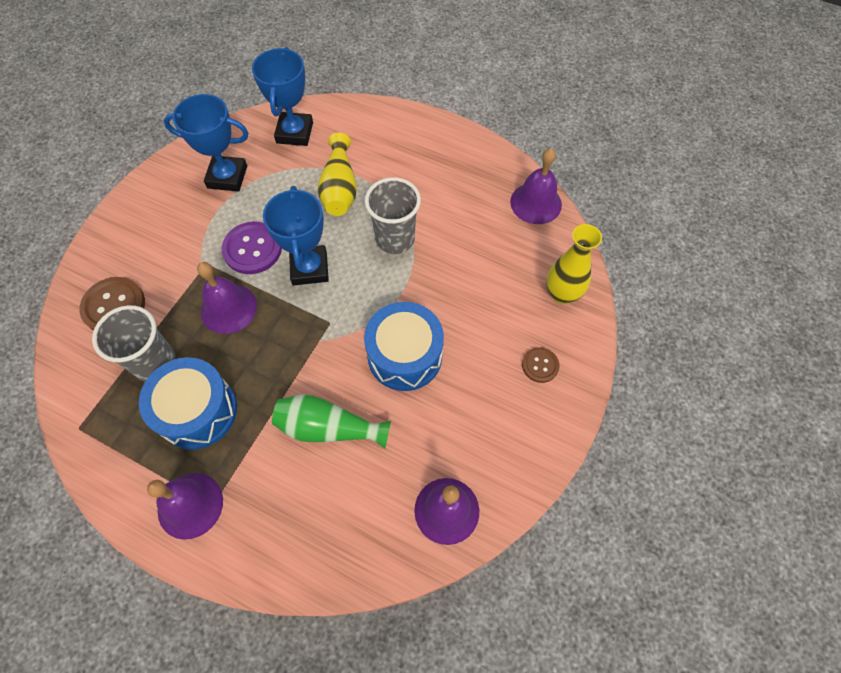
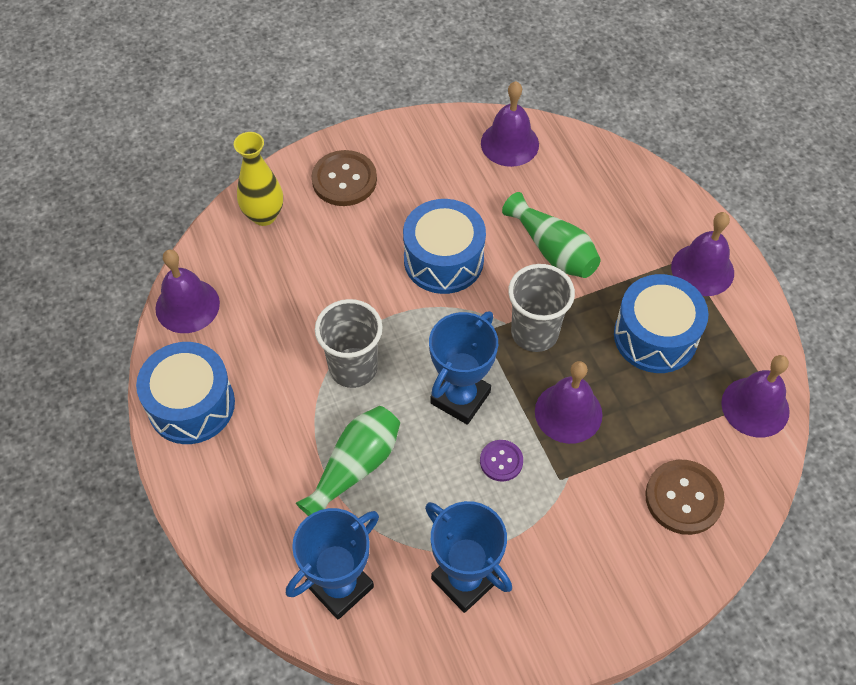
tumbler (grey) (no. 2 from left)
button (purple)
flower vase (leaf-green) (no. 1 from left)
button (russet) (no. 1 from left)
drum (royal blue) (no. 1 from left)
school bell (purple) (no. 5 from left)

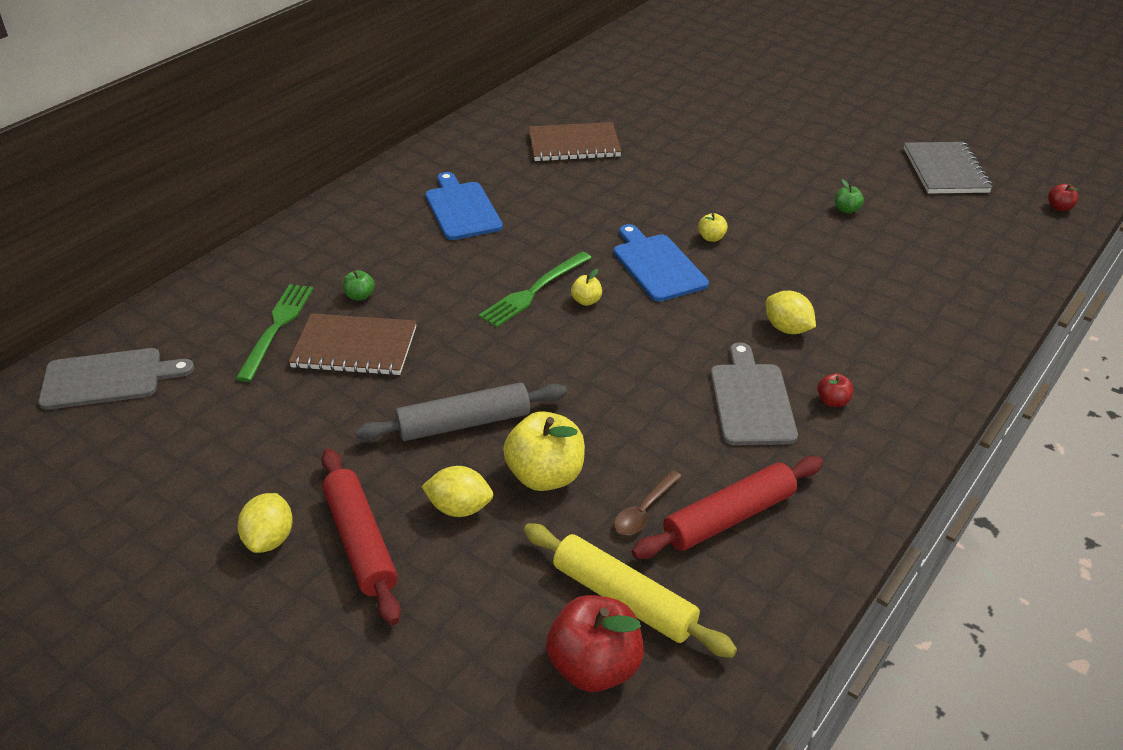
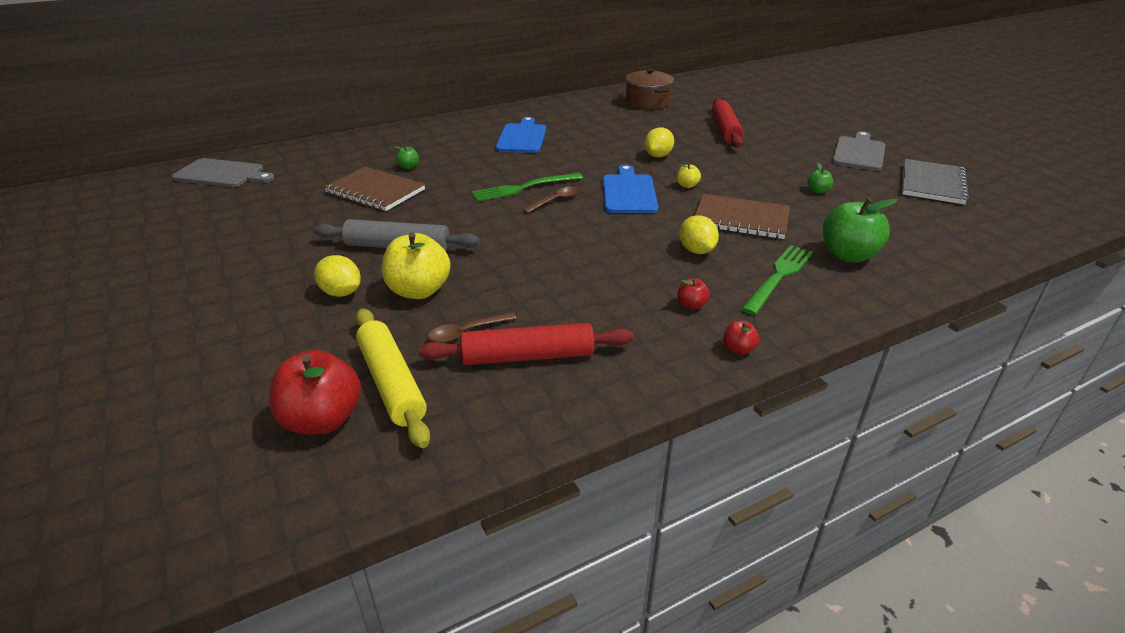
table fork (leaf-green) (no. 2 from left)
toy lemon (bright yellow) (no. 2 from left)
dough roller (scarlet) (no. 2 from left)
exercise book (russet) (no. 2 from left)
tablespoon (russet) (no. 2 from left)
chopping board (grey) (no. 2 from left)
toy apple (scarlet) (no. 3 from left)
cooking pot (russet)
toy apple (leaf-green) (no. 3 from left)

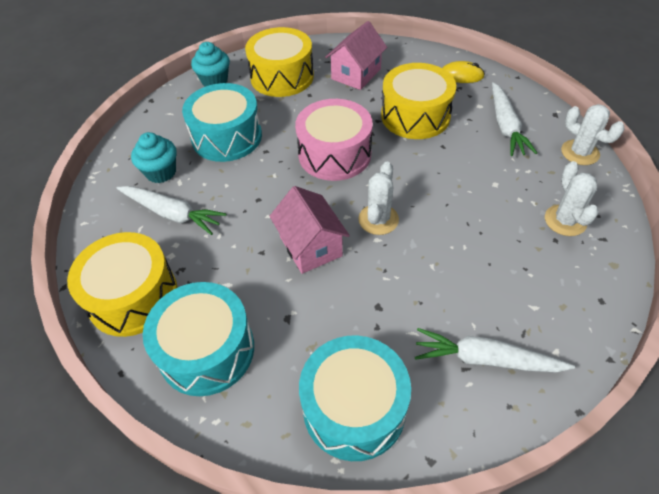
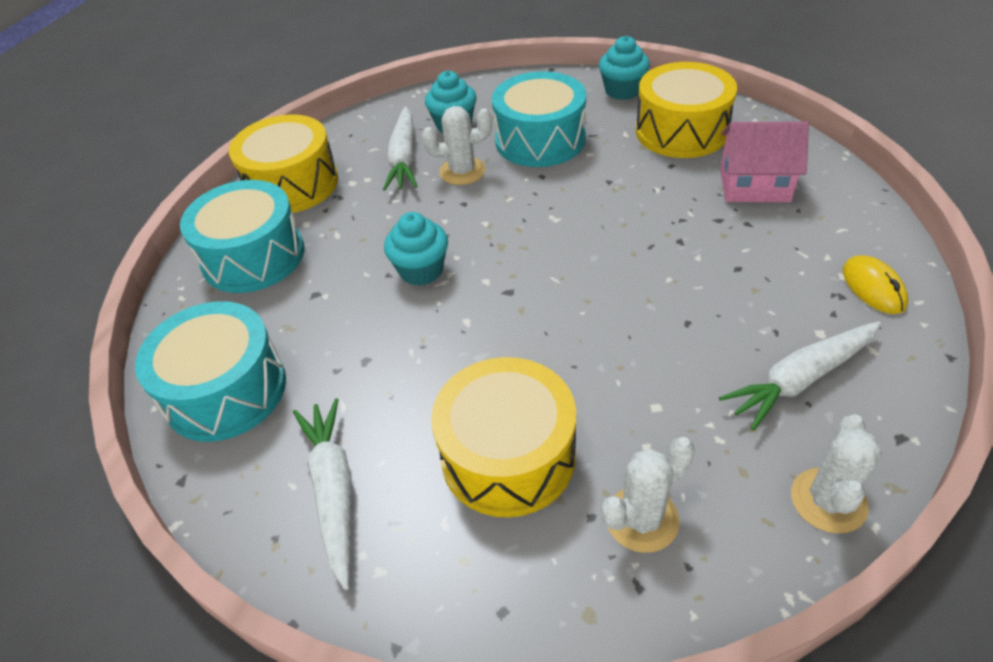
fairy cake (turquoise) (no. 1 from left)
drum (rose-pink)
prickly plant (snow-white) (no. 1 from left)
drum (bright yellow) (no. 2 from left)

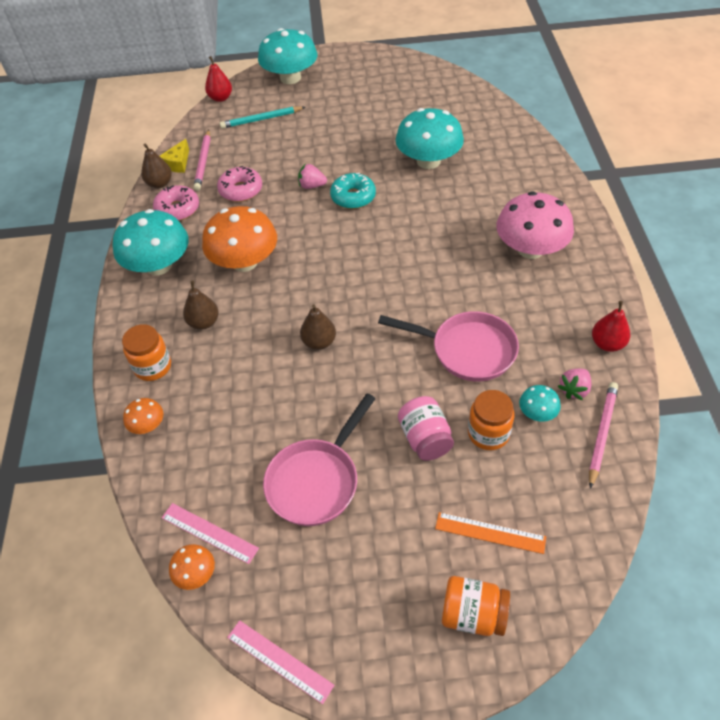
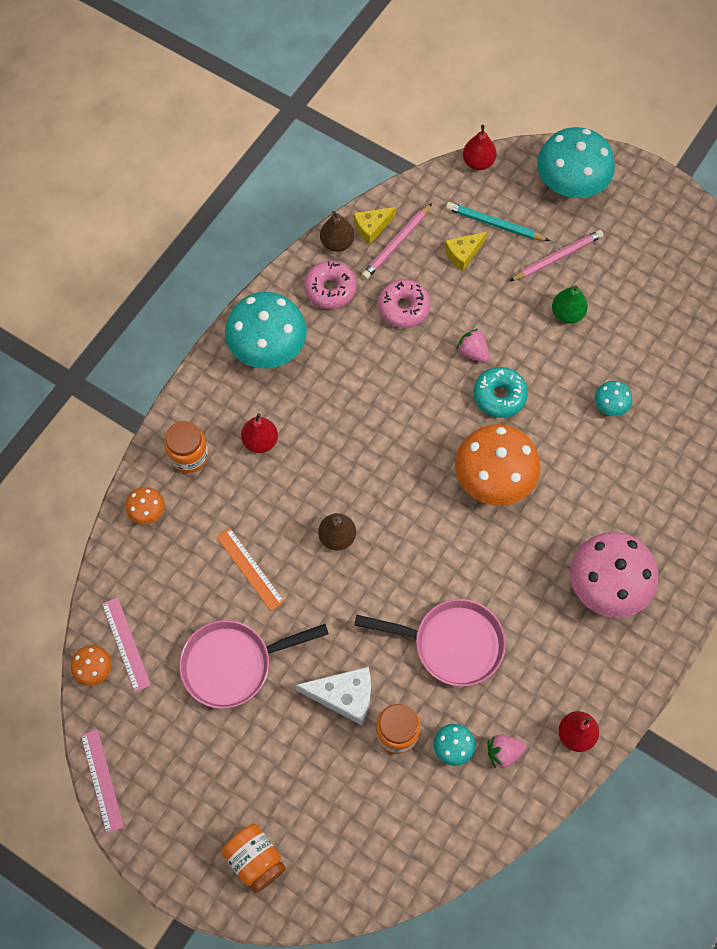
pear (scarlet) (no. 1 from left)
fungus (orange-coloured) (no. 3 from left)
pan (rose-pink) (no. 2 from left)
fungus (turquoise) (no. 4 from left)
cheese (snow-white)
ruler (orange-coloured)
wooden pencil (rose-pink) (no. 2 from left)
cheese (bright yellow) (no. 2 from left)
pear (leaf-green)

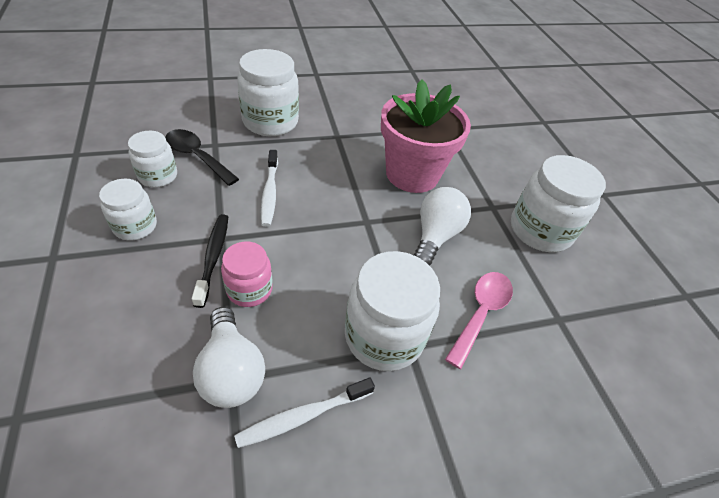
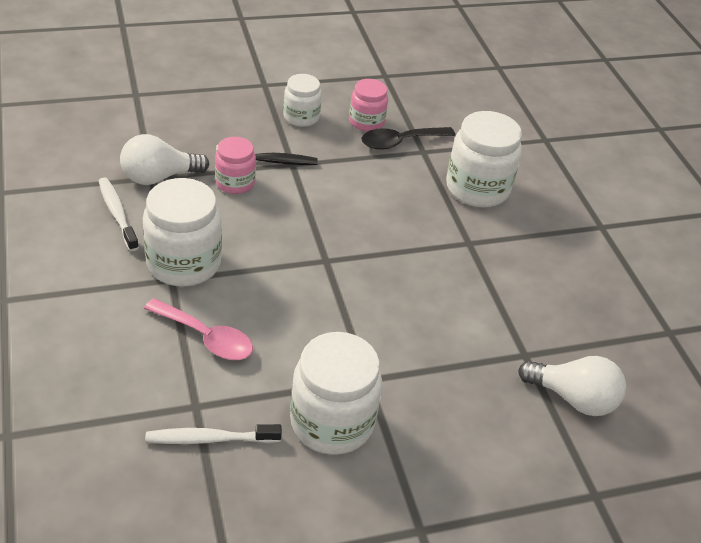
preserve jar (rose-pink) (no. 2 from left)
tablespoon (black)
dental brush (snow-white) (no. 2 from left)
flower pot (rose-pink)
lightbulb (snow-white) (no. 2 from left)

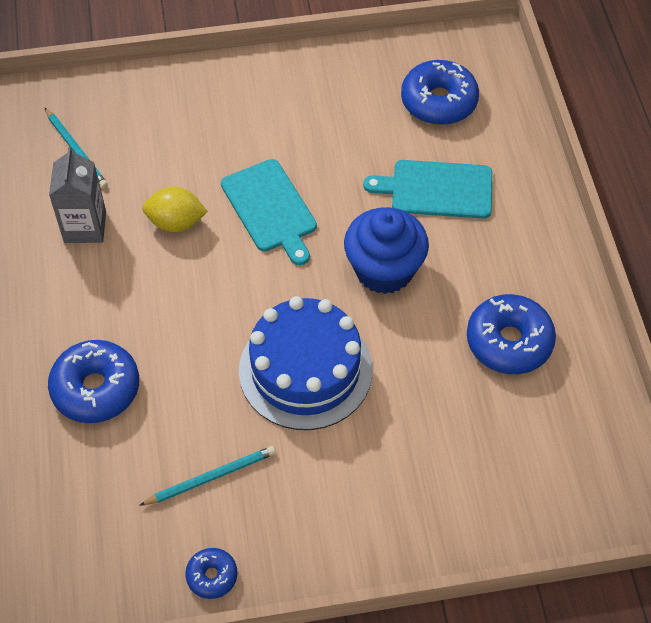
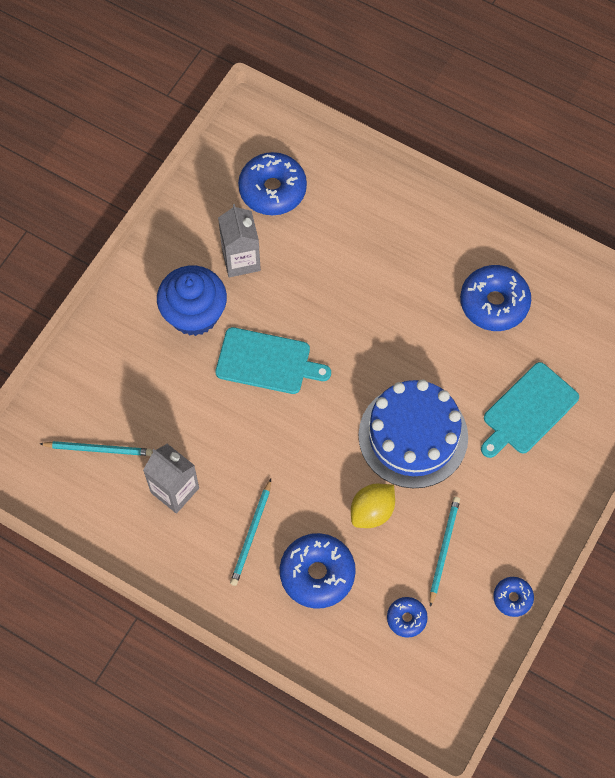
toy lemon (bright yellow)
fairy cake (royal blue)
chopping board (turquoise) (no. 2 from left)
milk carton (grey) (no. 2 from left)
wooden pencil (turquoise) (no. 2 from left)
doughnut (royal blue) (no. 3 from left)

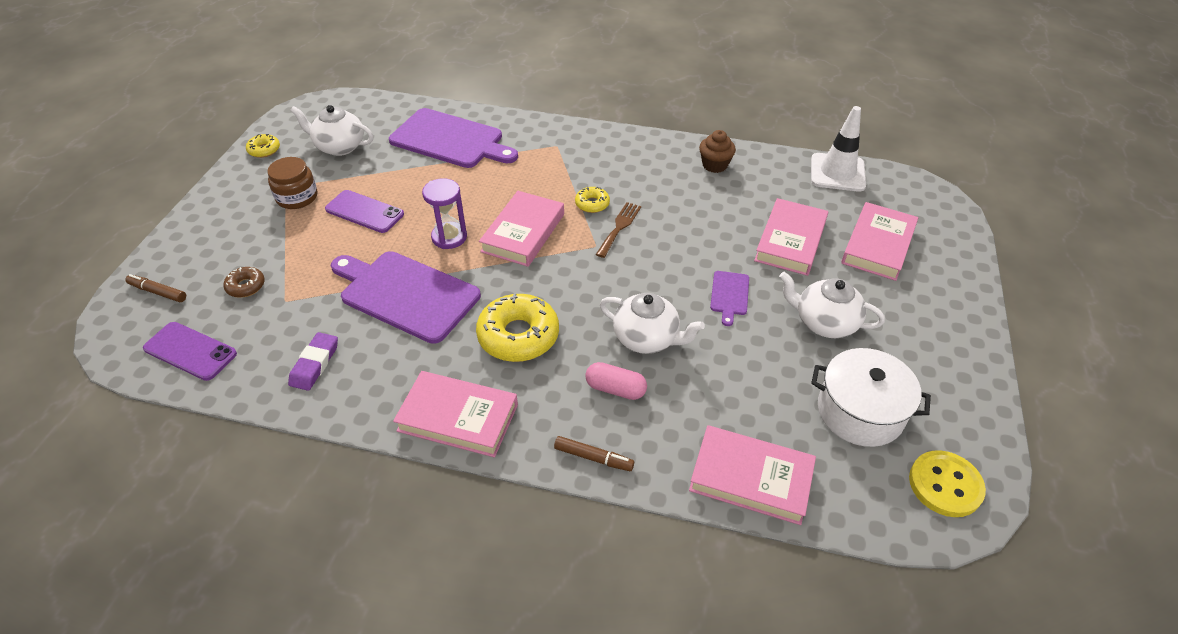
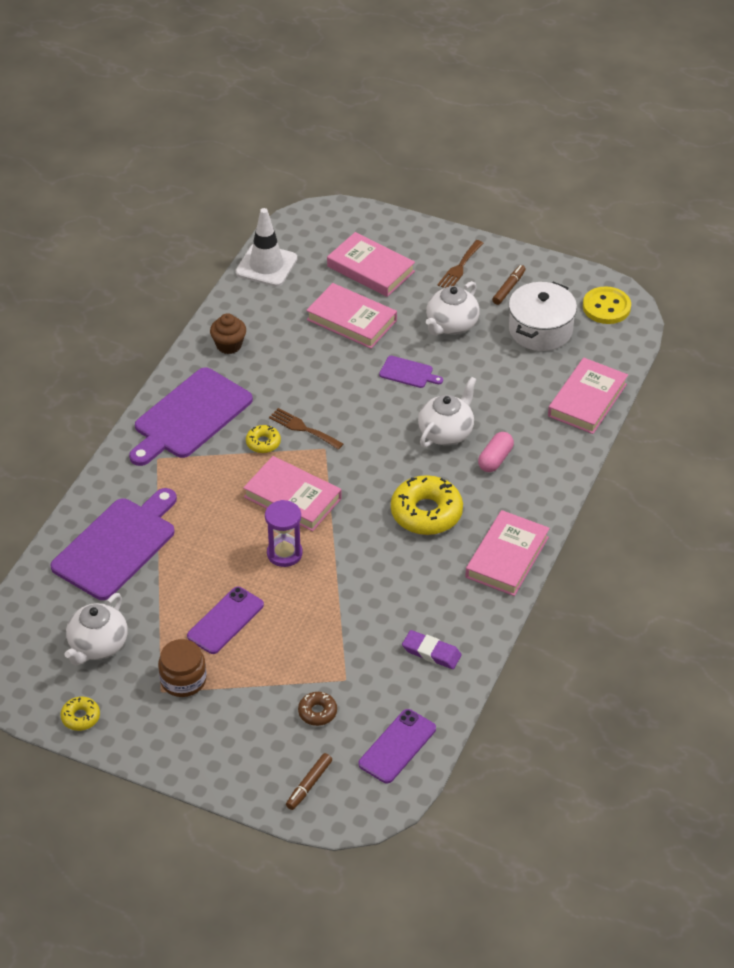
chopping board (purple) (no. 2 from left)
marker (russet) (no. 2 from left)
table fork (russet) (no. 2 from left)

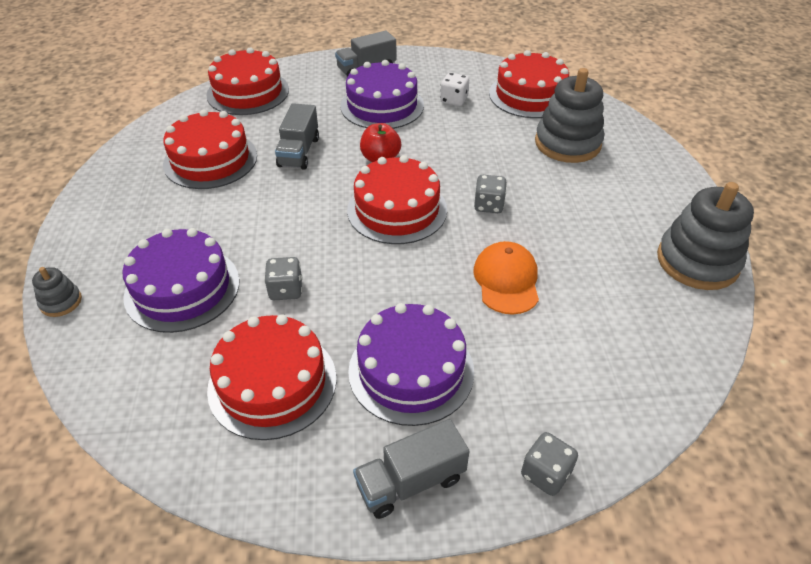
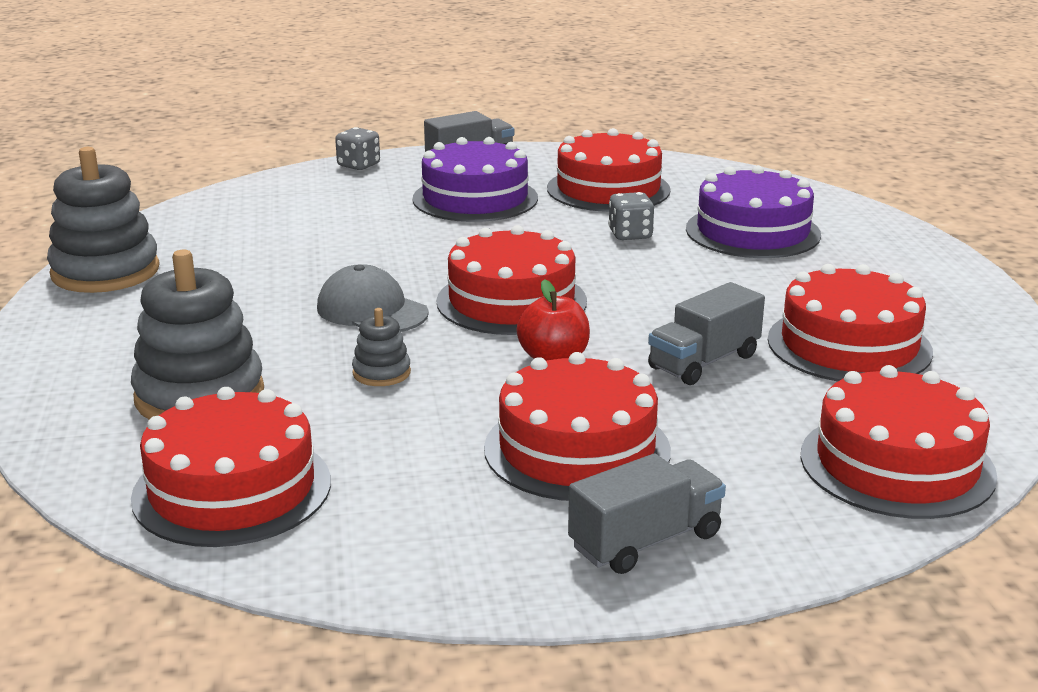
stacking toy (grey) (no. 3 from left)
lorry (grey) (no. 3 from left)
layer cake (scarlet) (no. 3 from left)
game die (snow-white)
baseball cap (orange-coloured)
baseball cap (grey)

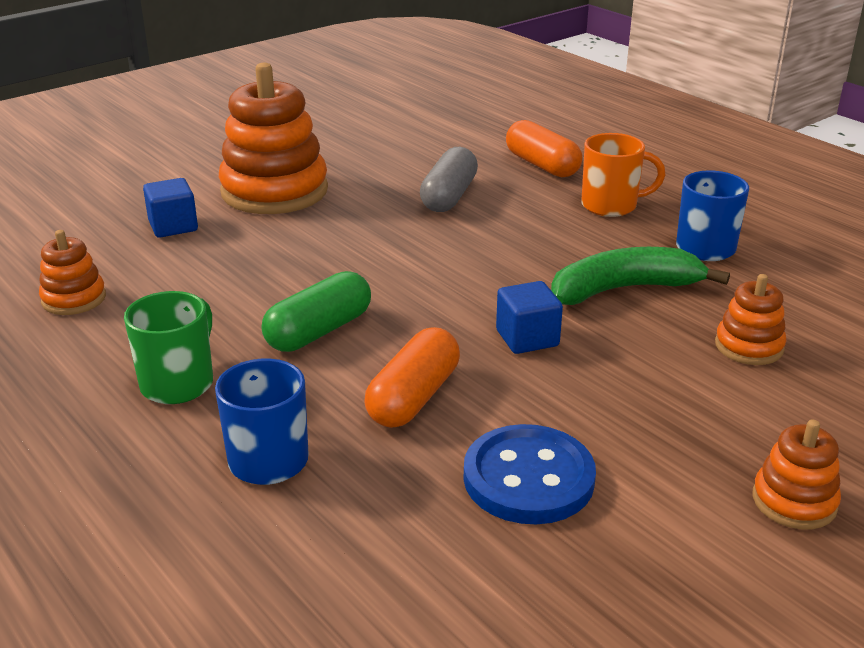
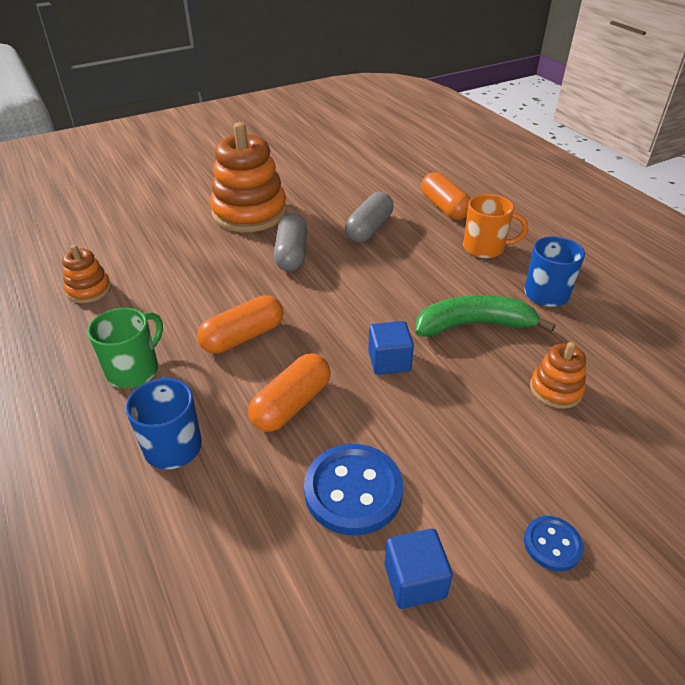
solid cube (royal blue) (no. 2 from left)
capsule (orange-coloured) (no. 1 from left)
button (royal blue) (no. 2 from left)
capsule (grey) (no. 1 from left)

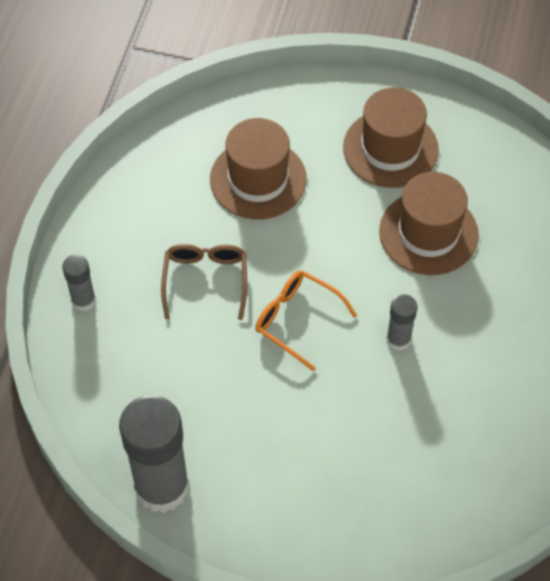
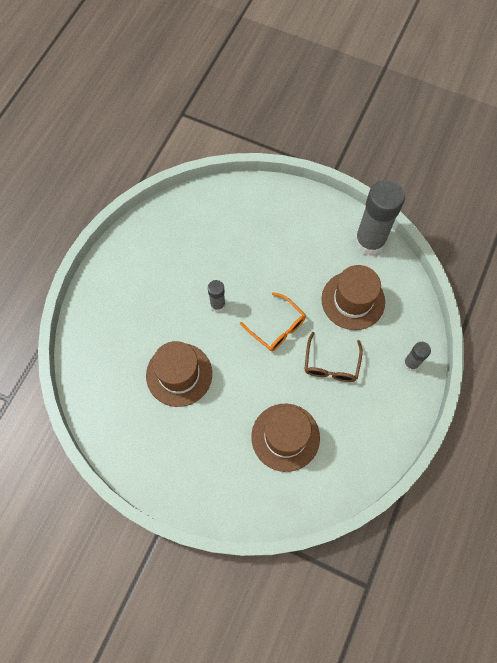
hat (russet) (no. 3 from left)

